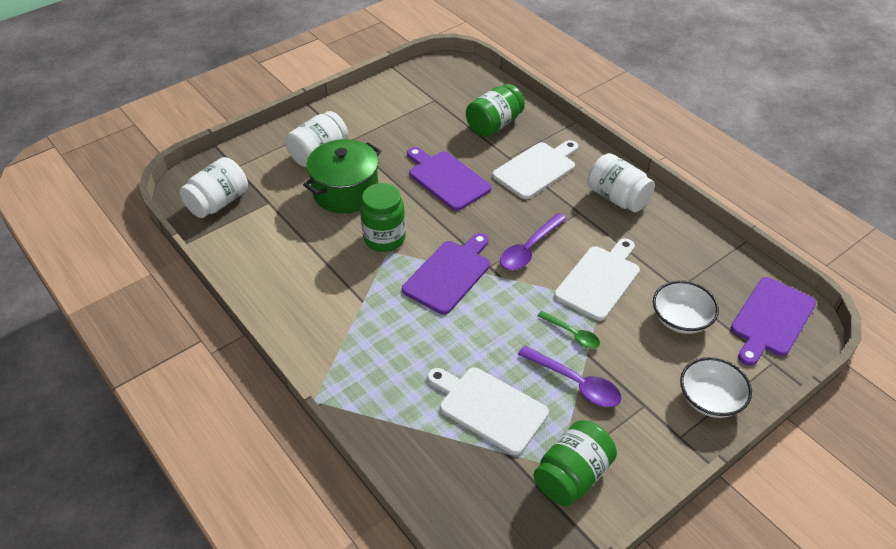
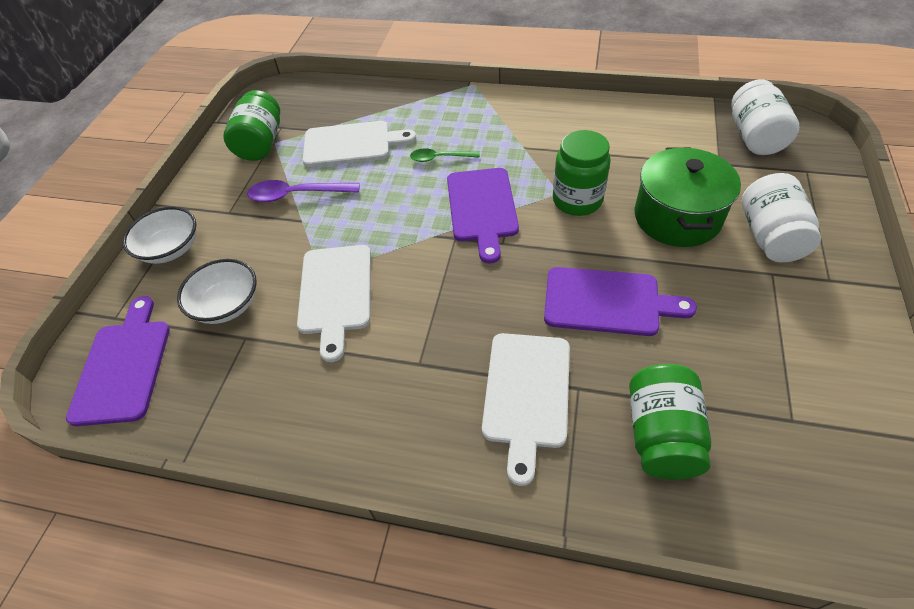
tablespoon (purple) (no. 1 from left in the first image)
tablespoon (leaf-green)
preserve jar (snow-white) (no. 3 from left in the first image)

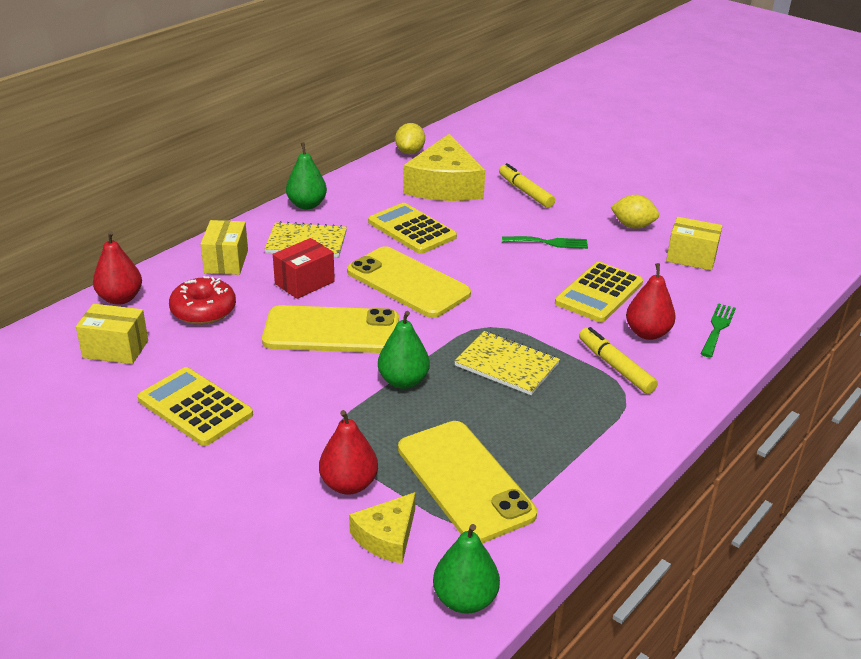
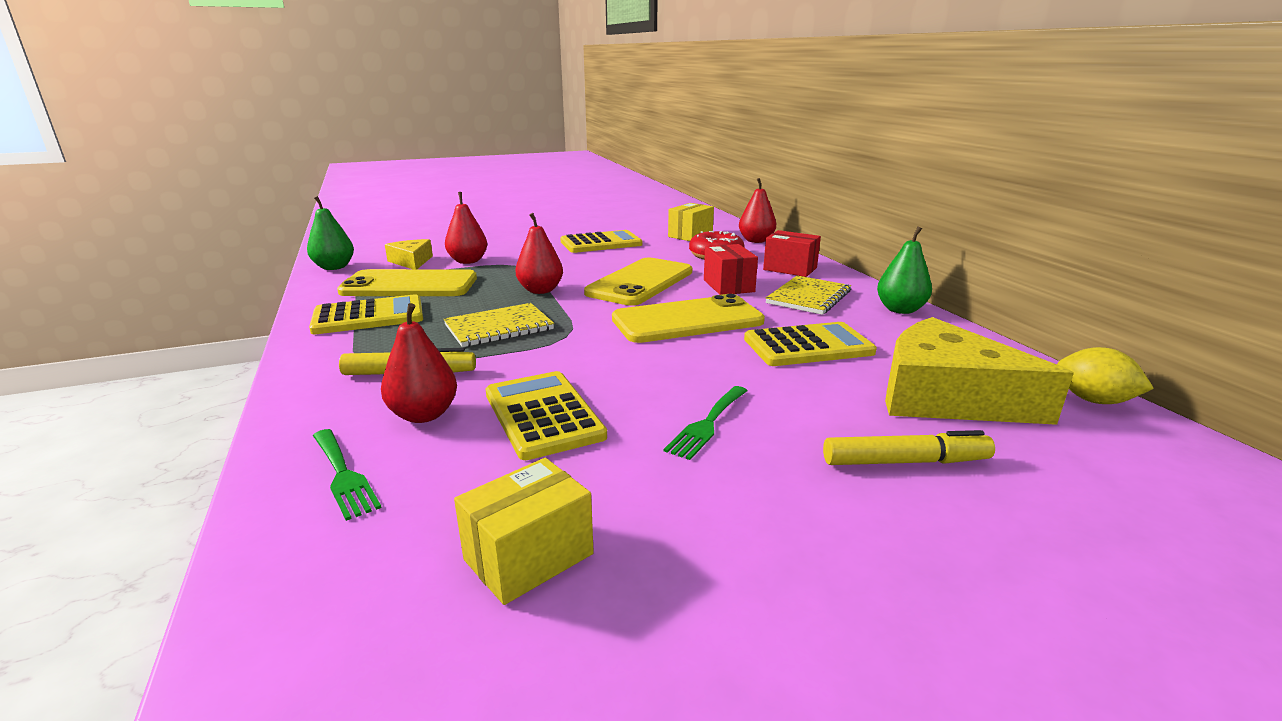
box (scarlet) (no. 2 from left)
pear (scarlet) (no. 3 from left)
toy lemon (bright yellow) (no. 2 from left in the first image)
adding machine (bright yellow) (no. 1 from left)

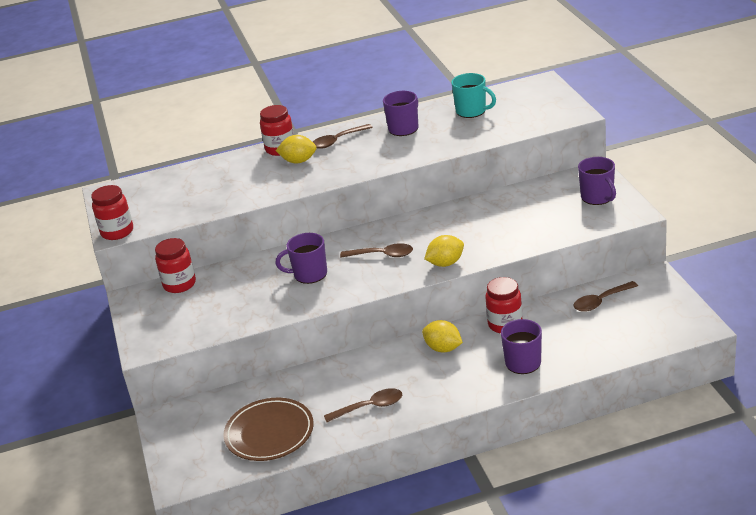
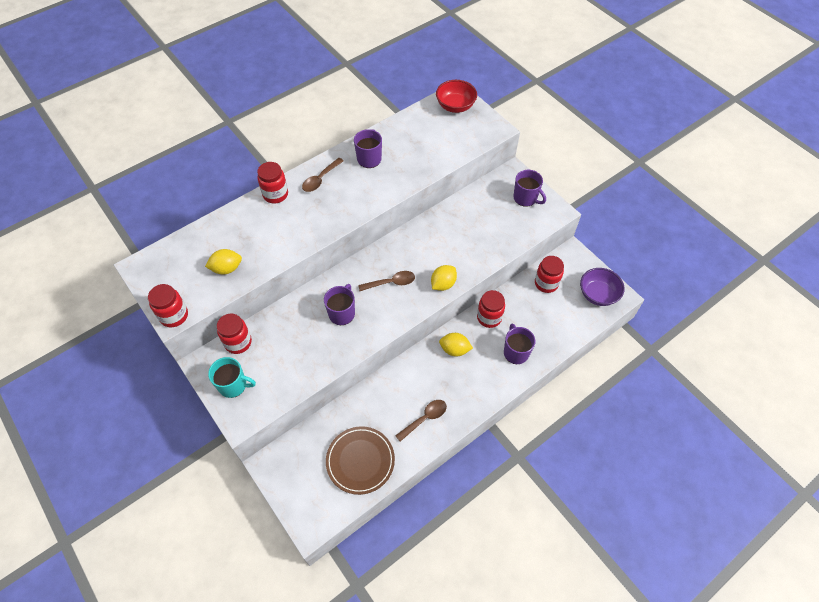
toy lemon (bright yellow) (no. 1 from left)
coffee mug (purple) (no. 1 from left)
coffee mug (turquoise)
preserve jar (scarlet) (no. 5 from left)
deep dish (scarlet)
deep dish (purple)

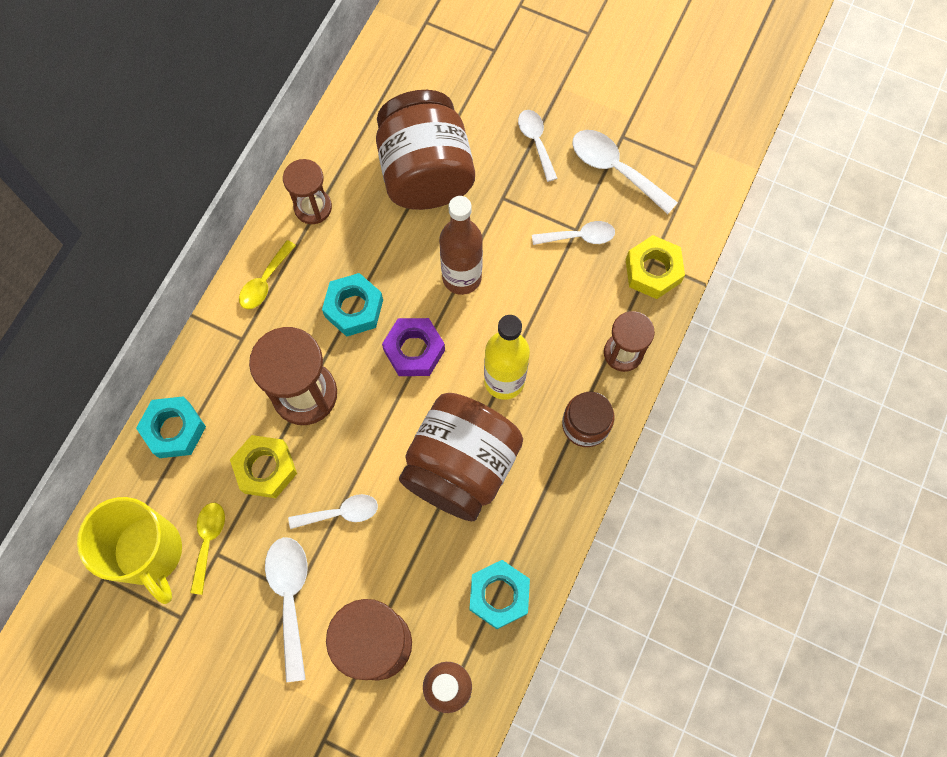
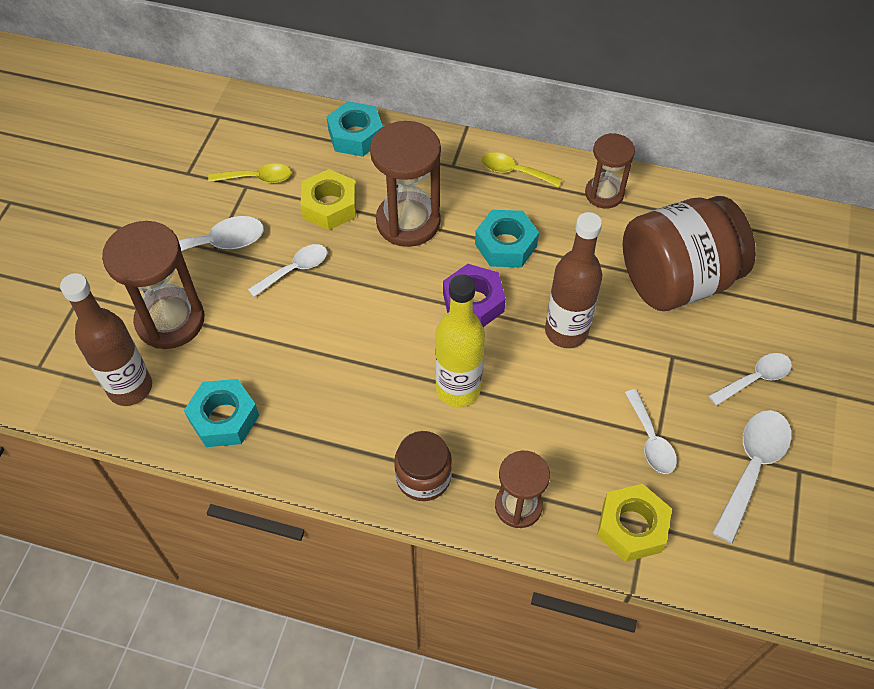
coffee mug (bright yellow)
tablespoon (snow-white) (no. 2 from left)
preserve jar (russet) (no. 2 from left in the first image)

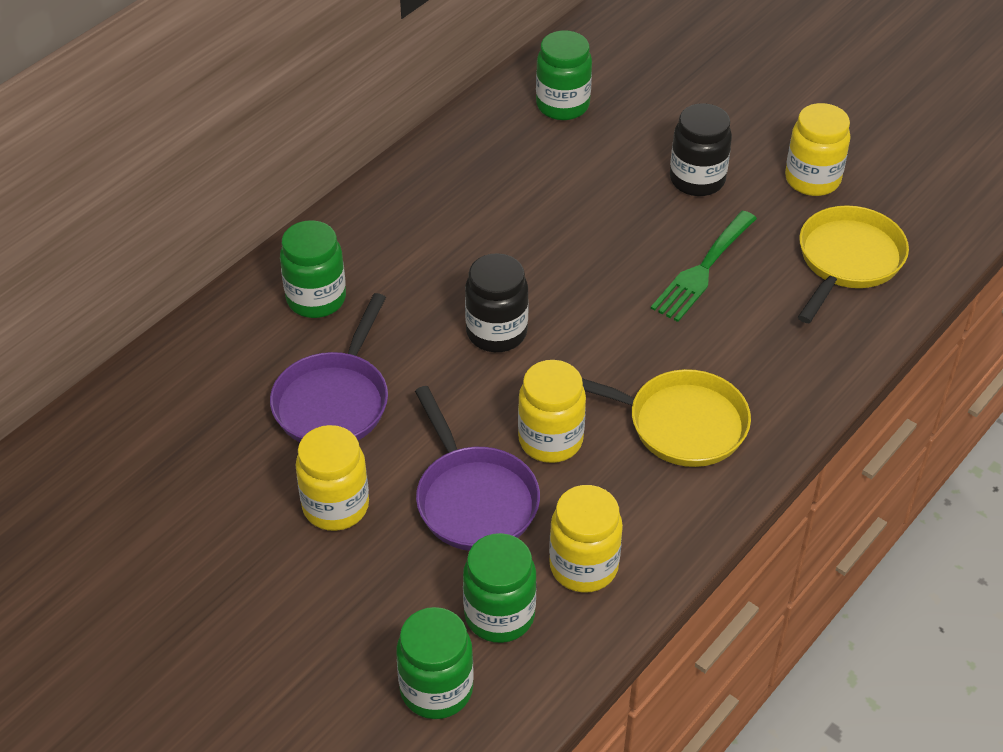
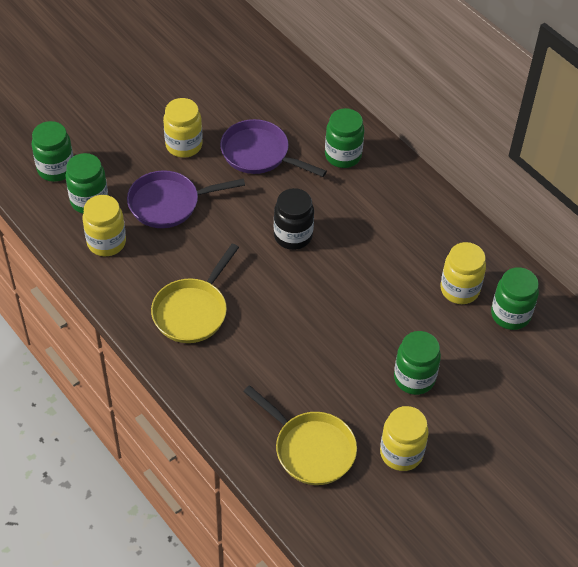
preserve jar (bright yellow) (no. 4 from left)
table fork (leaf-green)
preserve jar (leaf-green) (no. 4 from left)

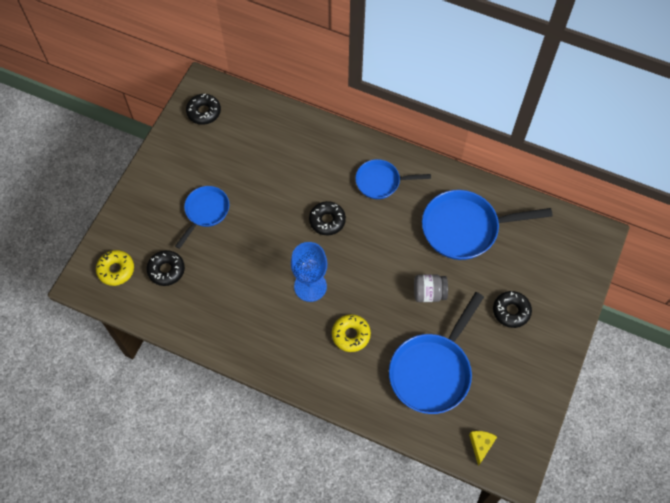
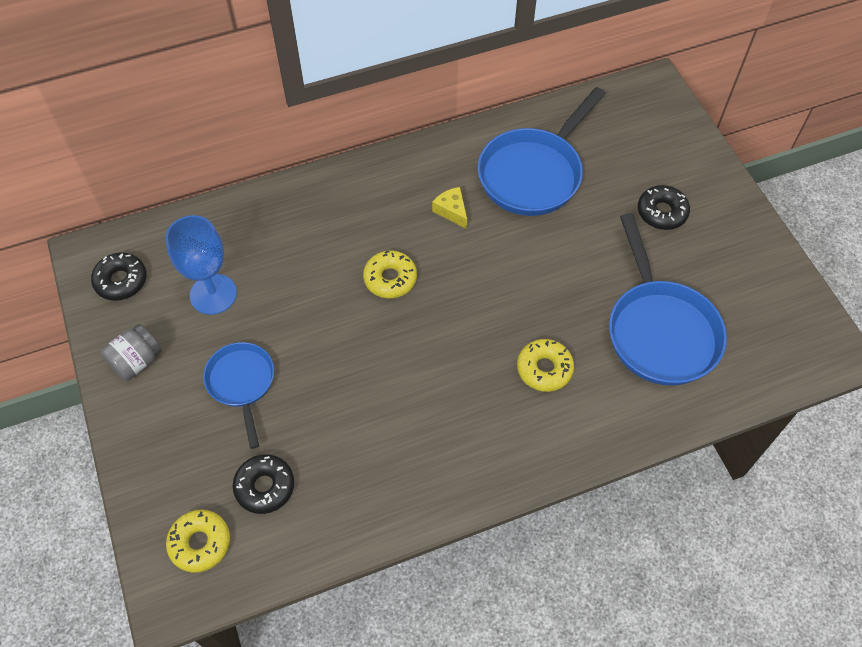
goblet (royal blue)
doughnut (bright yellow) (no. 2 from left)
pan (royal blue) (no. 2 from left in the first image)
preserve jar (grey)
cheese (bright yellow)

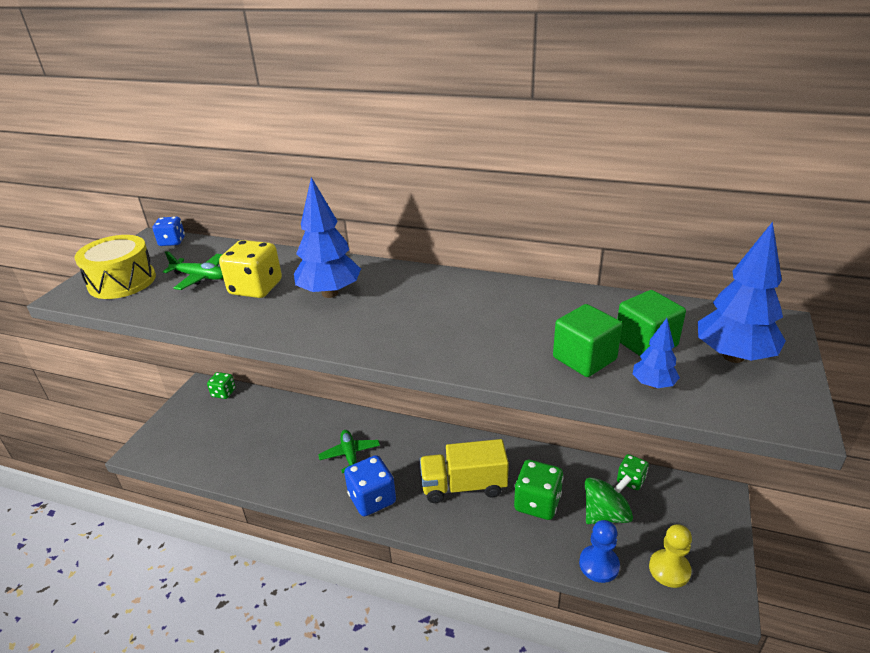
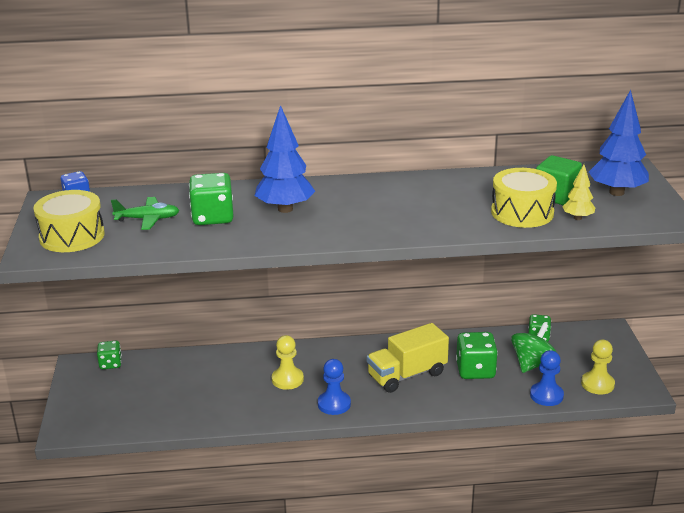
game die (leaf-green) (no. 2 from left)
pawn (bright yellow) (no. 1 from left)
pawn (royal blue) (no. 1 from left)
drum (bright yellow) (no. 2 from left)
fir tree (bright yellow)

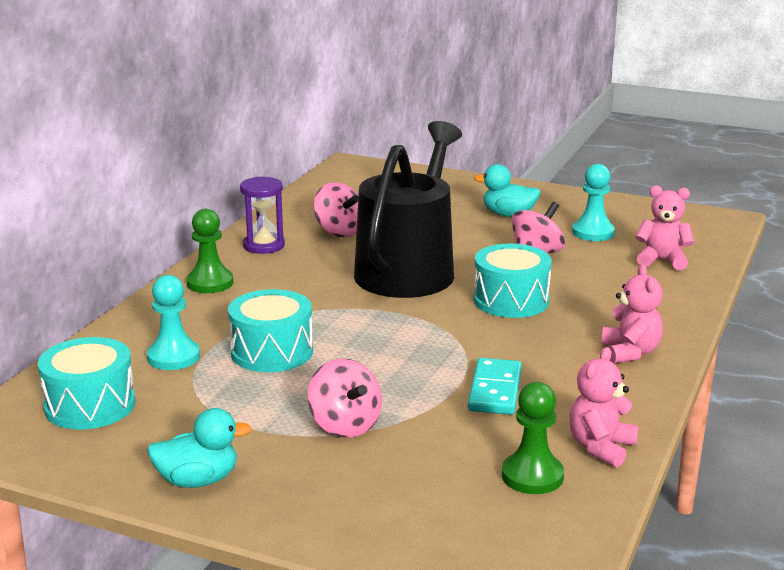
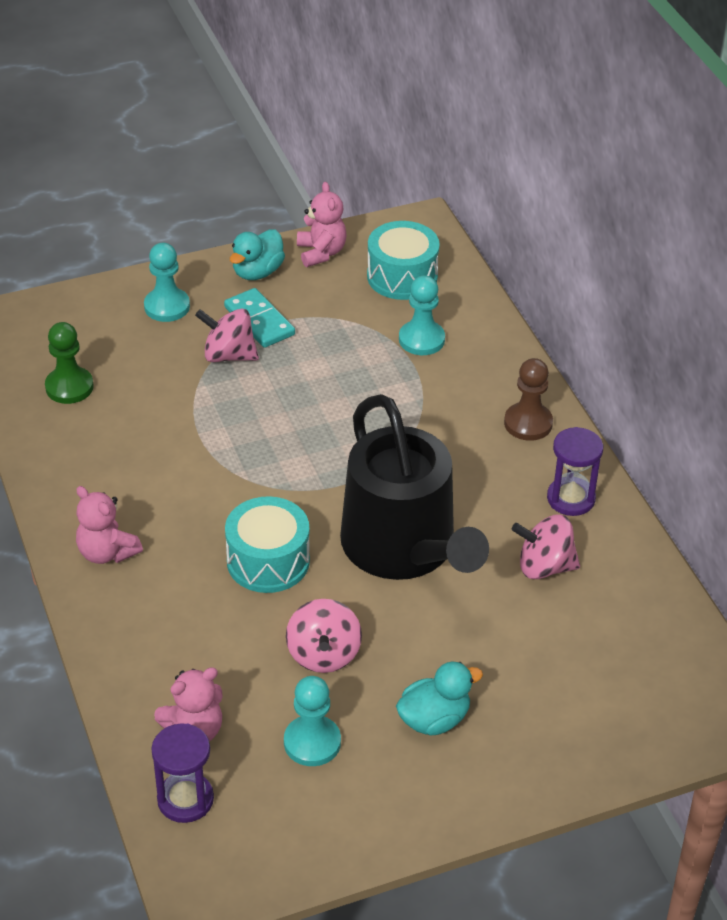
pawn (russet)
drum (turquoise) (no. 2 from left in the first image)
domino tile (turquoise)
stuffed bear (rose-pink) (no. 3 from left)
pawn (turquoise) (no. 1 from left)
hourglass (purple) (no. 1 from left)

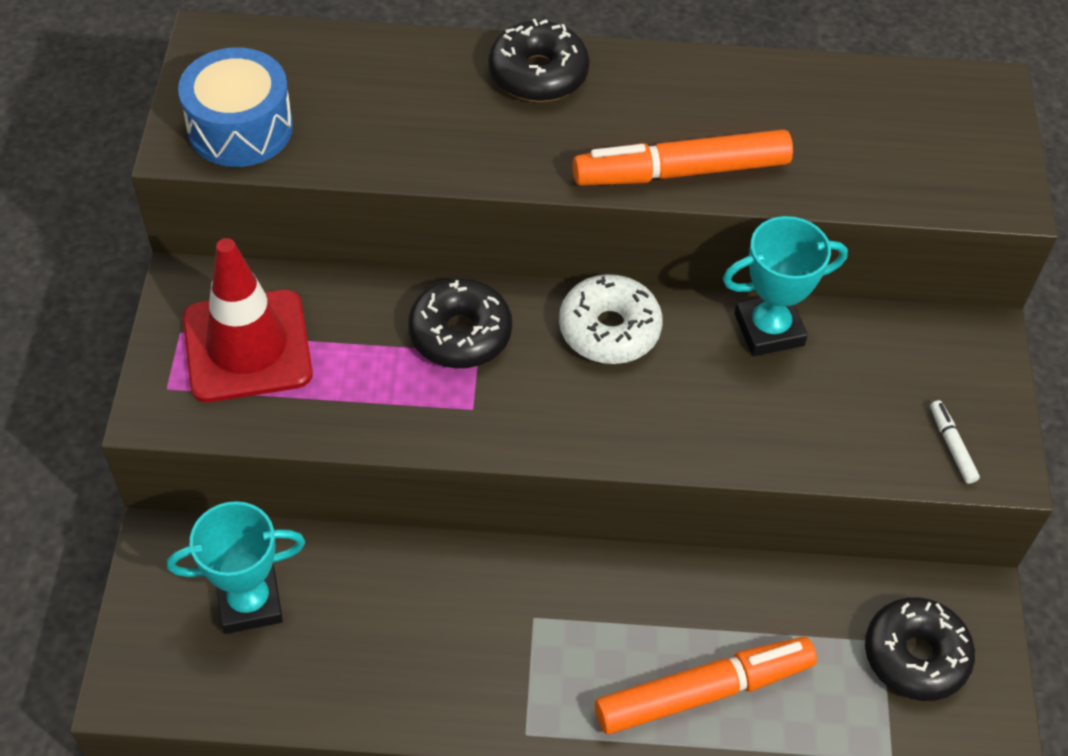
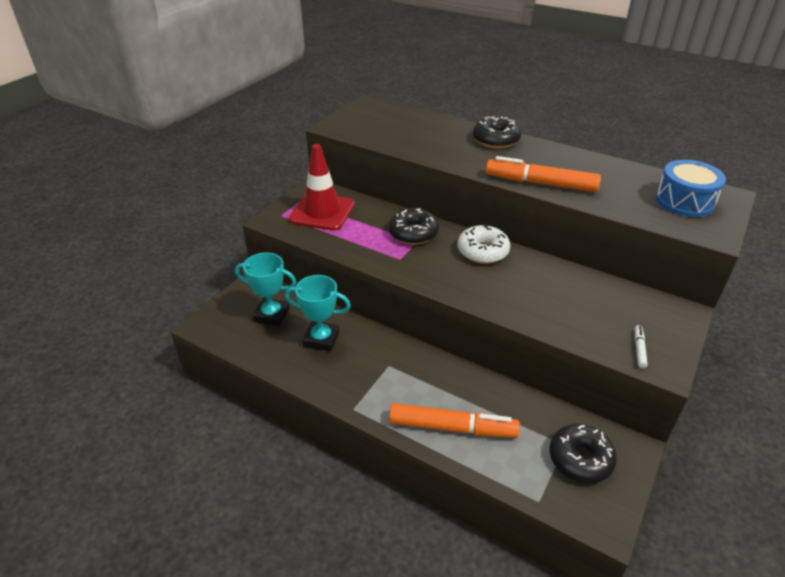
drum (royal blue)
award cup (turquoise) (no. 2 from left)

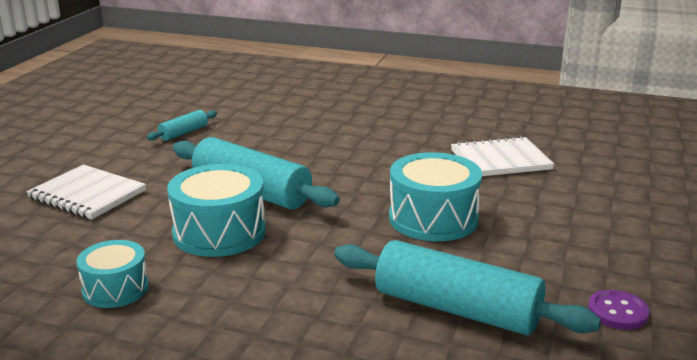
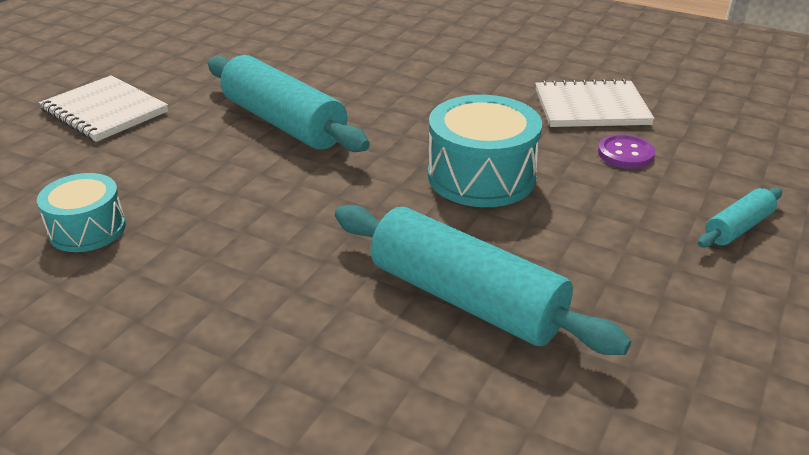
dough roller (turquoise) (no. 3 from left)
drum (turquoise) (no. 2 from left in the first image)
button (purple)

